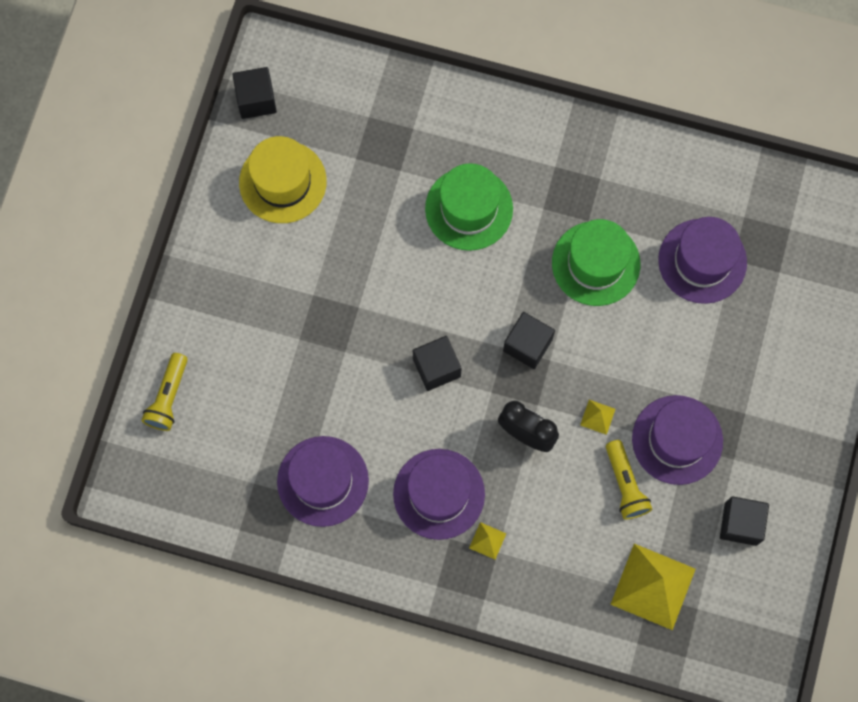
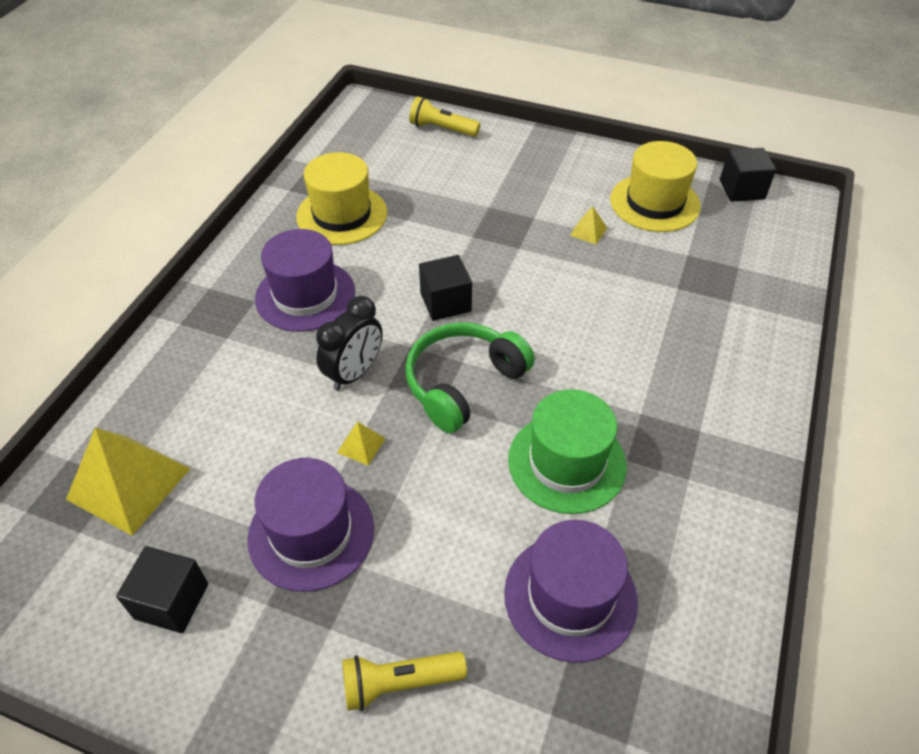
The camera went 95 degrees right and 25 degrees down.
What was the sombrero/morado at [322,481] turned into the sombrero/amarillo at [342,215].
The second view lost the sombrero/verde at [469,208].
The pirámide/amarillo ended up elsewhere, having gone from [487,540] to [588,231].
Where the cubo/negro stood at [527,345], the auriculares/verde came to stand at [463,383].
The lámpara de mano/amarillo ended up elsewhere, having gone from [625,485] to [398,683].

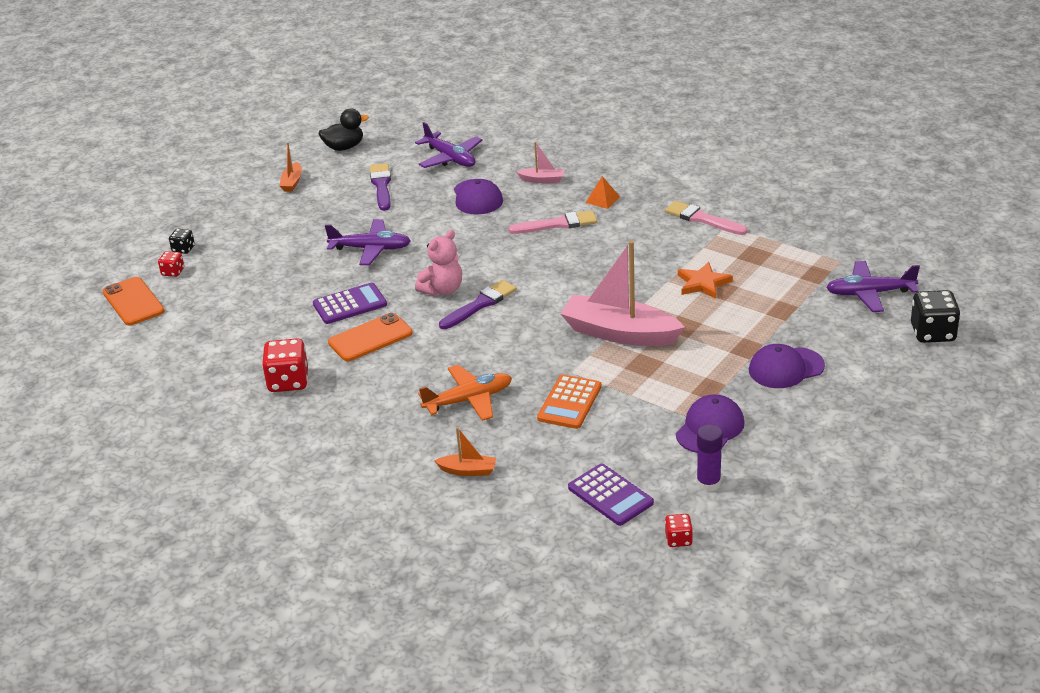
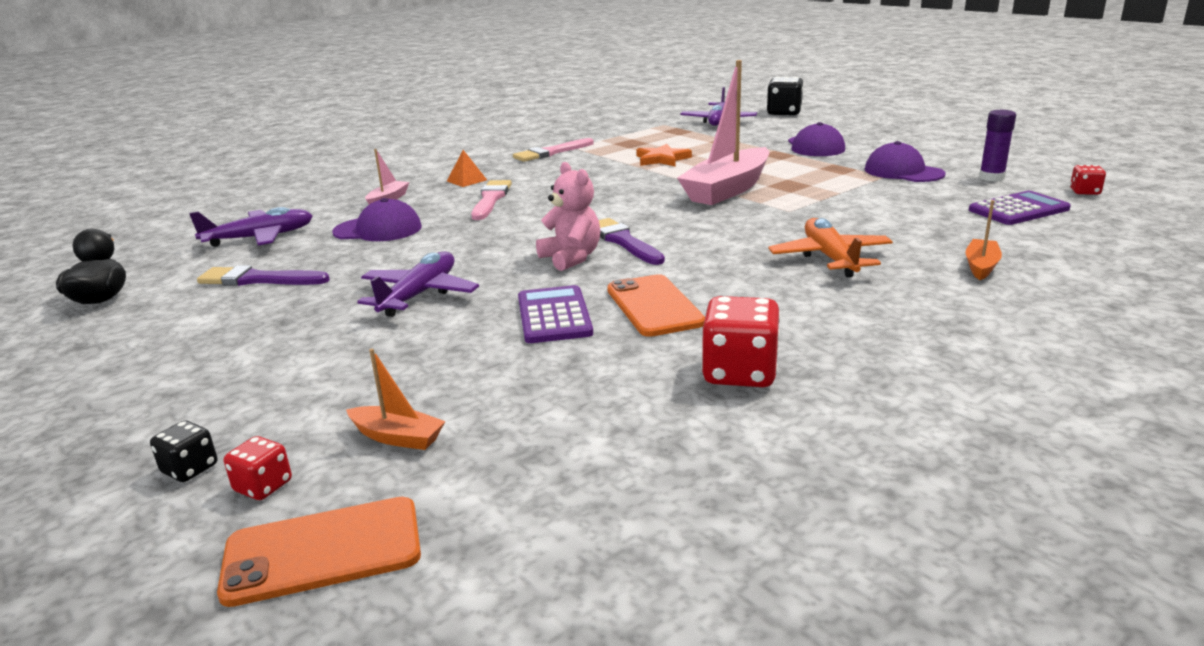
The camera went 75 degrees left and 10 degrees down.
The barco/naranja ended up elsewhere, having gone from [292,182] to [397,437].
The second view lost the calculadora/naranja at [569,402].

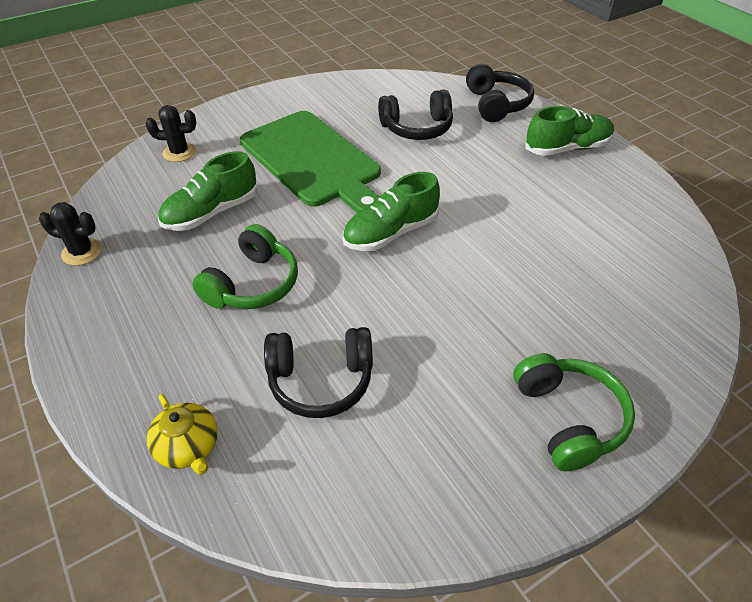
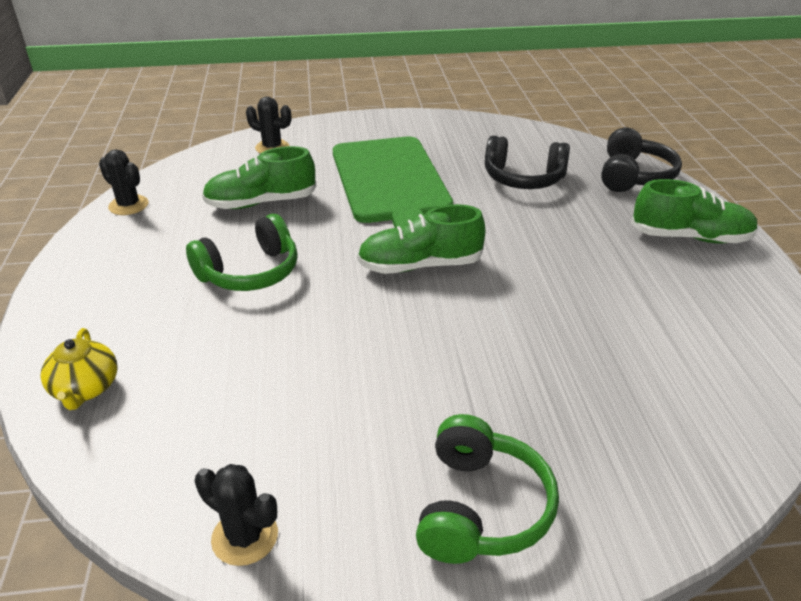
The camera went 25 degrees right and 10 degrees down.
The second view lost the auriculares/negro at [321,380].
The second view gained the cactus/negro at [245,537].

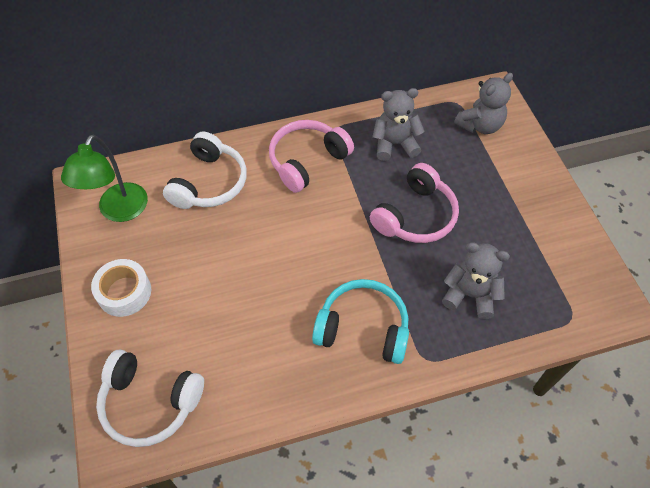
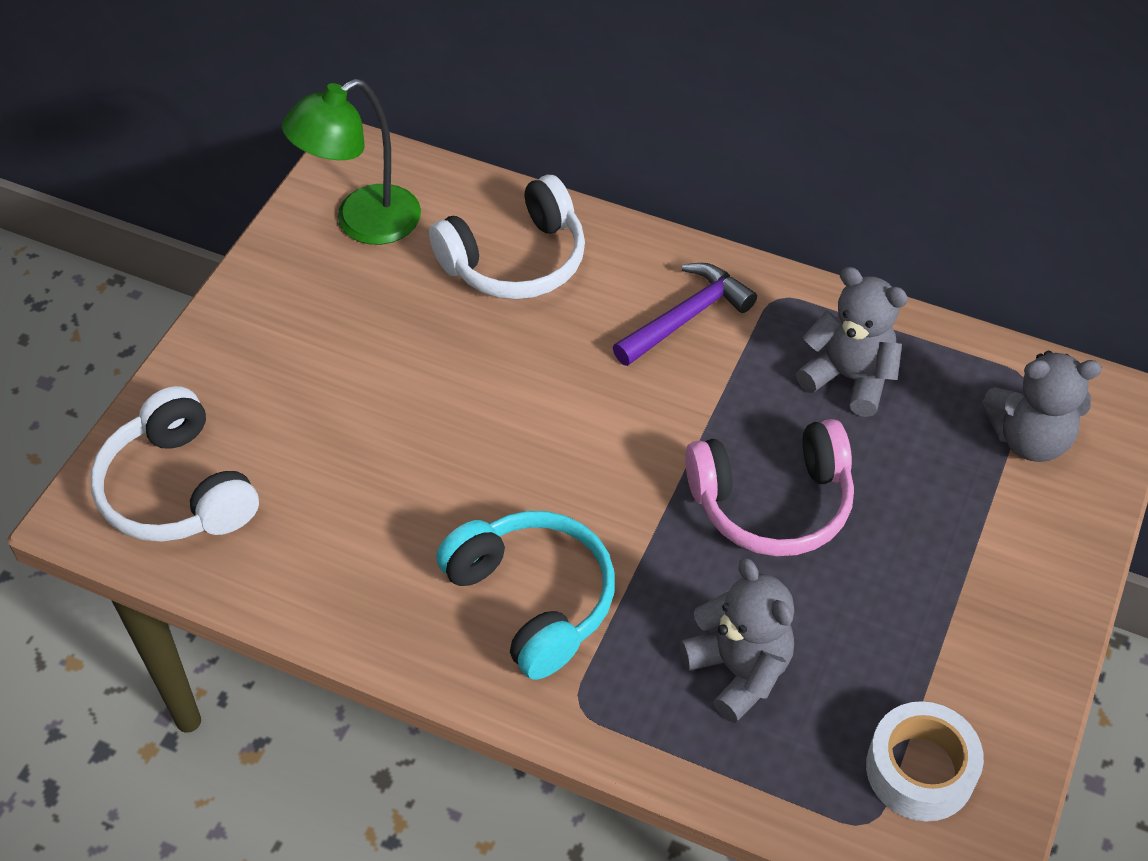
The camera went 40 degrees right and 5 degrees down.
The cinta adhesiva/blanco ended up elsewhere, having gone from [124,292] to [920,770].
Where the auriculares/rosa stood at [307,161], the martillo/morado came to stand at [686,317].

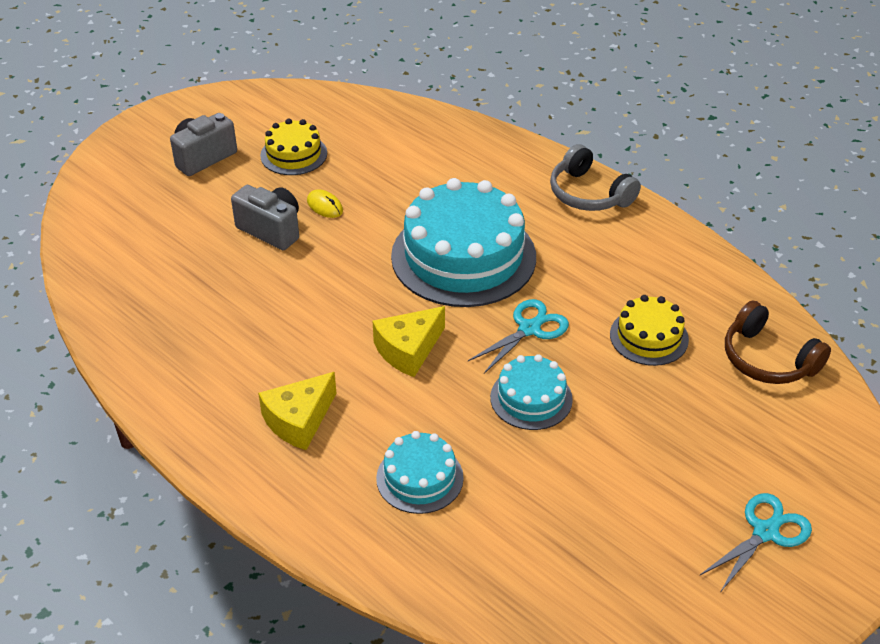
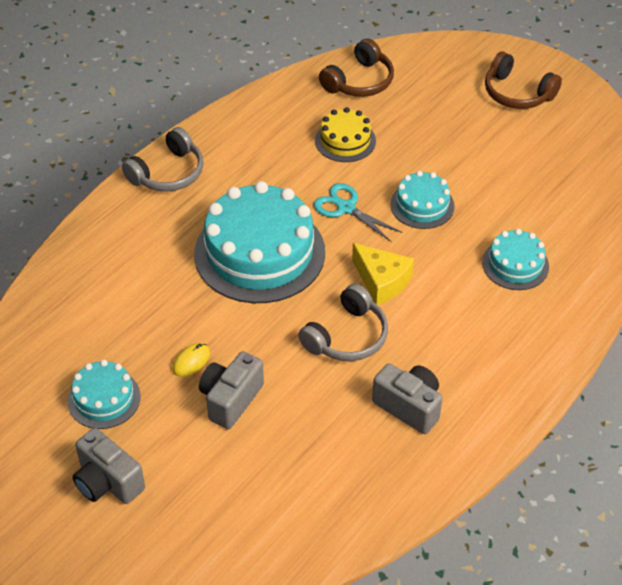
The camera went 95 degrees left and 5 degrees up.
The second view lost the queso/amarillo at [299,420].
What was the tarta/amarillo at [293,154] turned into the tarta/turquesa at [104,398].
Where the tijeras/turquesa stood at [765,532], the auriculares/marrón came to stand at [517,93].
The second view gained the auriculares/gris at [347,337].
The second view gained the cámara/gris at [409,407].

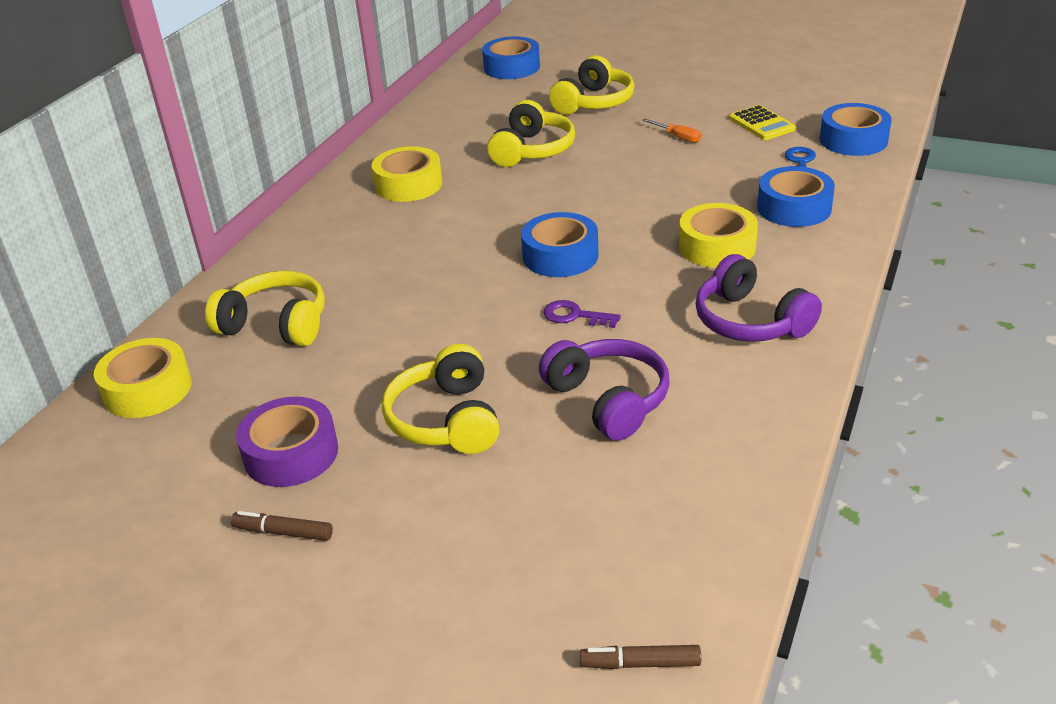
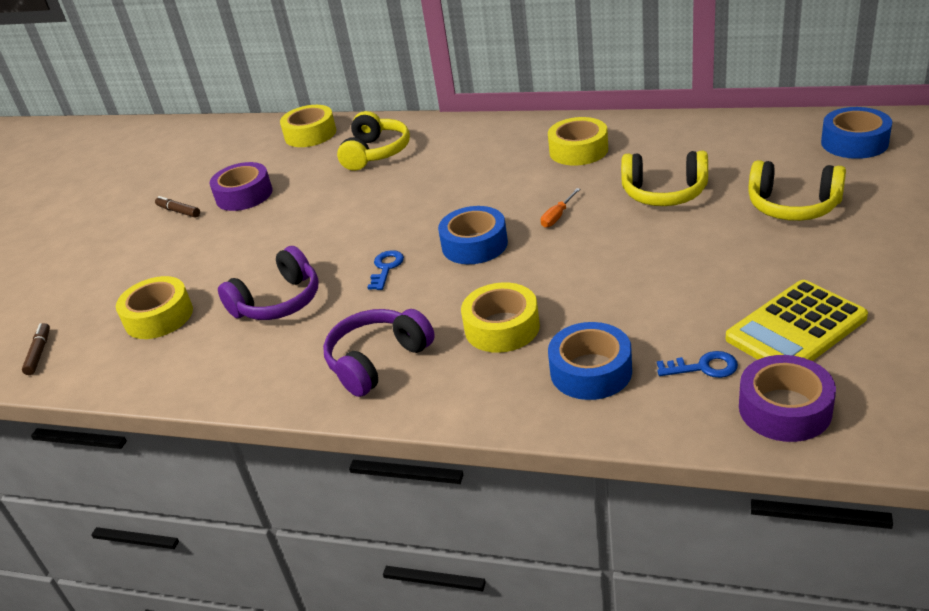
The camera went 85 degrees right and 0 degrees up.
The rotulador/marrón at [283,532] ended up facing another way, 60 degrees counterclockwise from before.
The second view lost the auriculares/amarillo at [447,420].
What was the llave/morado at [574,316] turned into the llave/azul at [386,268].
The destornillador/naranja ended up elsewhere, having gone from [677,137] to [557,216].
The size of the calculadora/amarillo at [762,124] changed by a factor of 1.63.
What was the cinta adhesiva/azul at [853,140] turned into the cinta adhesiva/morado at [784,409].
The second view gained the cinta adhesiva/amarillo at [159,317].

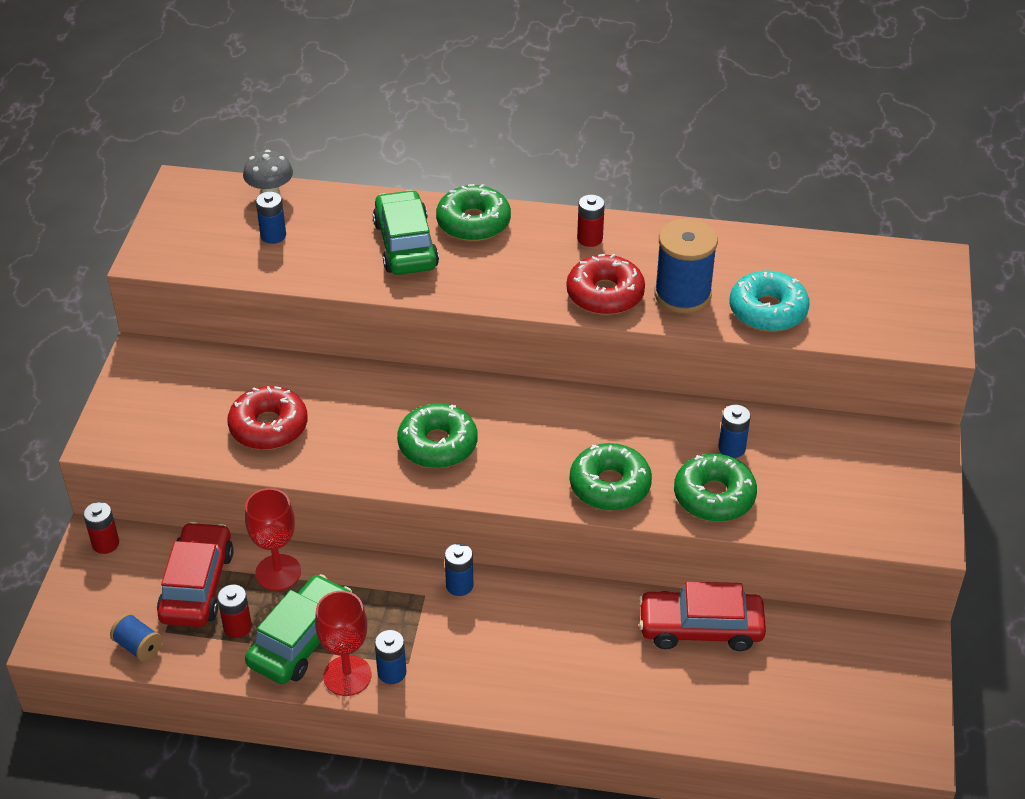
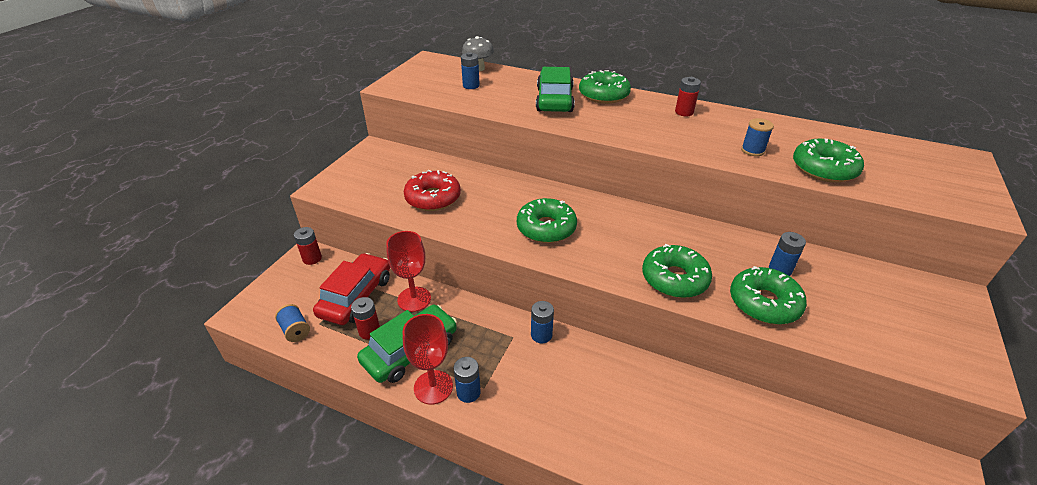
The camera went 15 degrees right and 5 degrees down.
The second view lost the rosquilla/rojo at [605,294].
The second view lost the coche/rojo at [700,628].
The size of the carrete/azul at [682,295] changed by a factor of 0.52.
What was the rosquilla/turquesa at [767,311] turned into the rosquilla/verde at [823,169].

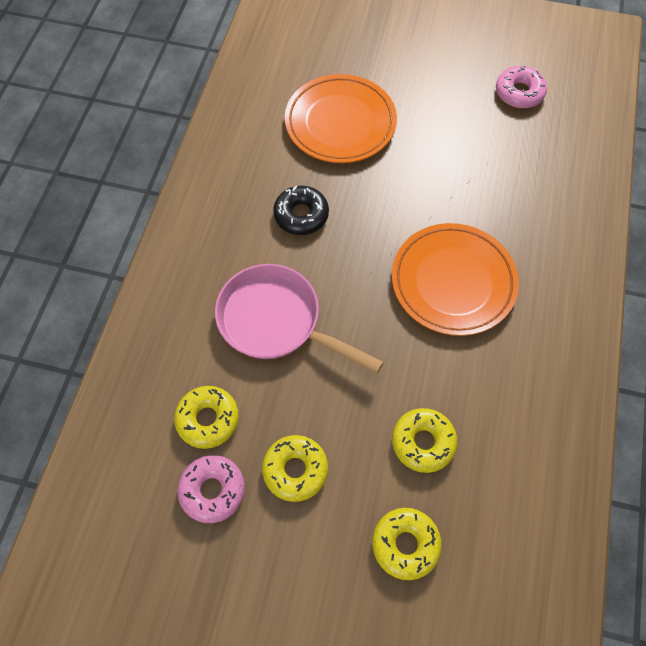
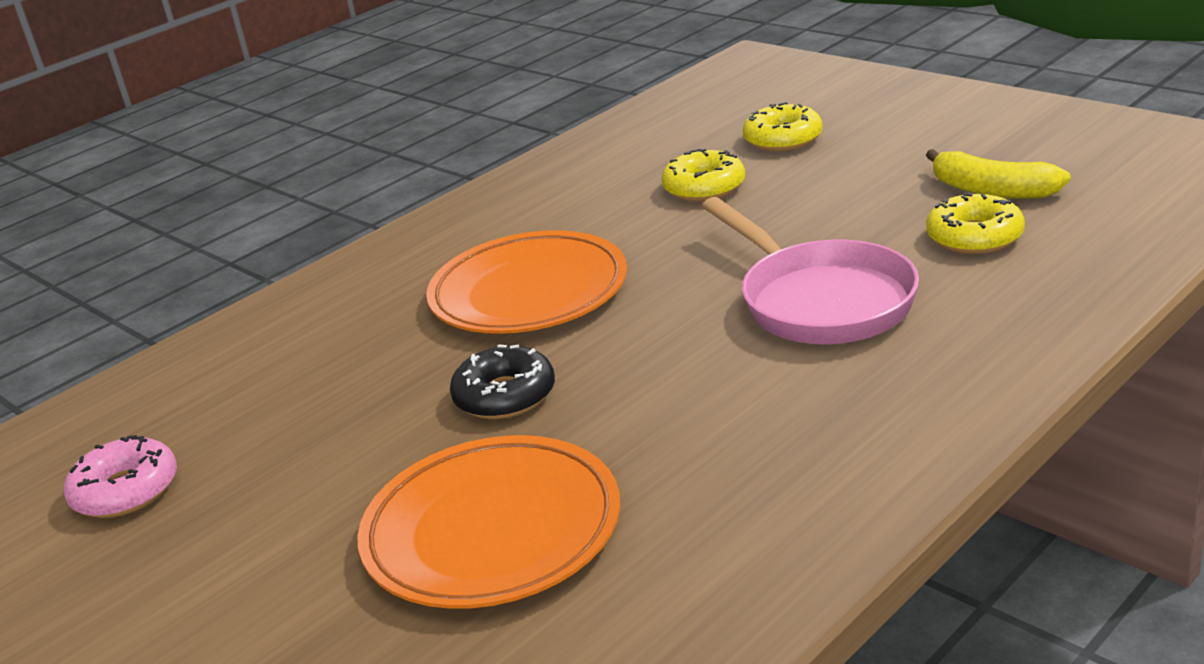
The camera went 145 degrees left and 35 degrees down.
Where the rosquilla/rosa stood at [212,490], the plátano/amarillo came to stand at [992,190].
The second view lost the rosquilla/amarillo at [295,470].
The rosquilla/negro ended up elsewhere, having gone from [301,215] to [505,396].

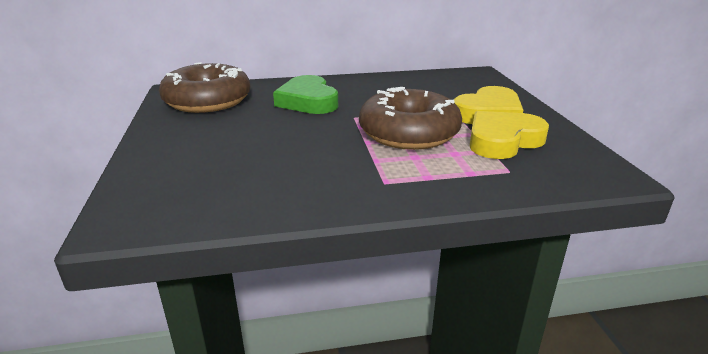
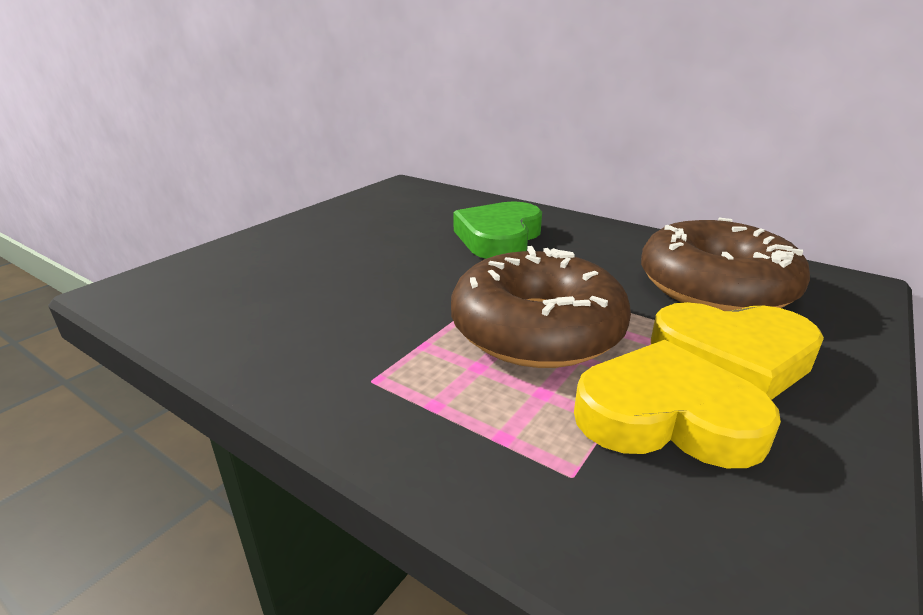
The camera went 45 degrees right and 0 degrees up.
The rosquilla/marrón ended up elsewhere, having gone from [207,101] to [715,287].

